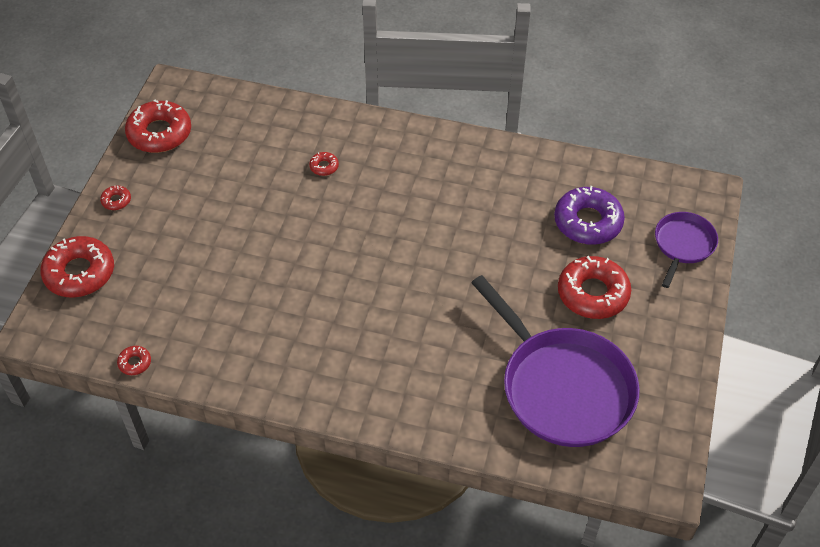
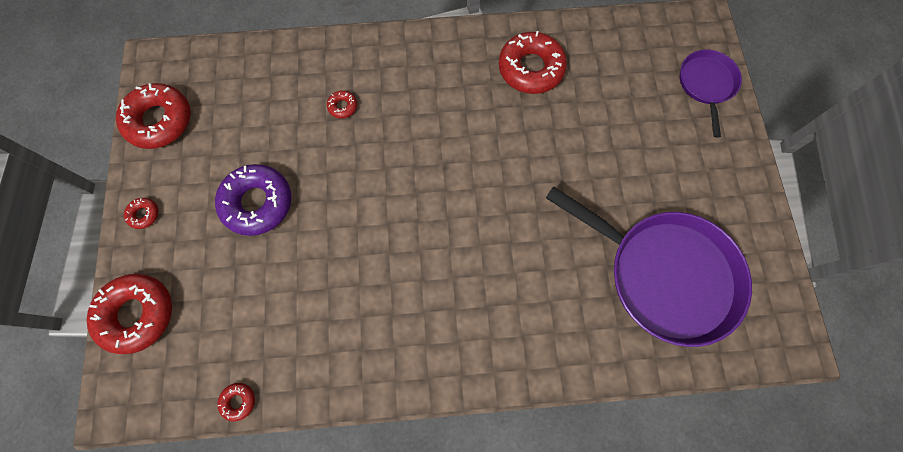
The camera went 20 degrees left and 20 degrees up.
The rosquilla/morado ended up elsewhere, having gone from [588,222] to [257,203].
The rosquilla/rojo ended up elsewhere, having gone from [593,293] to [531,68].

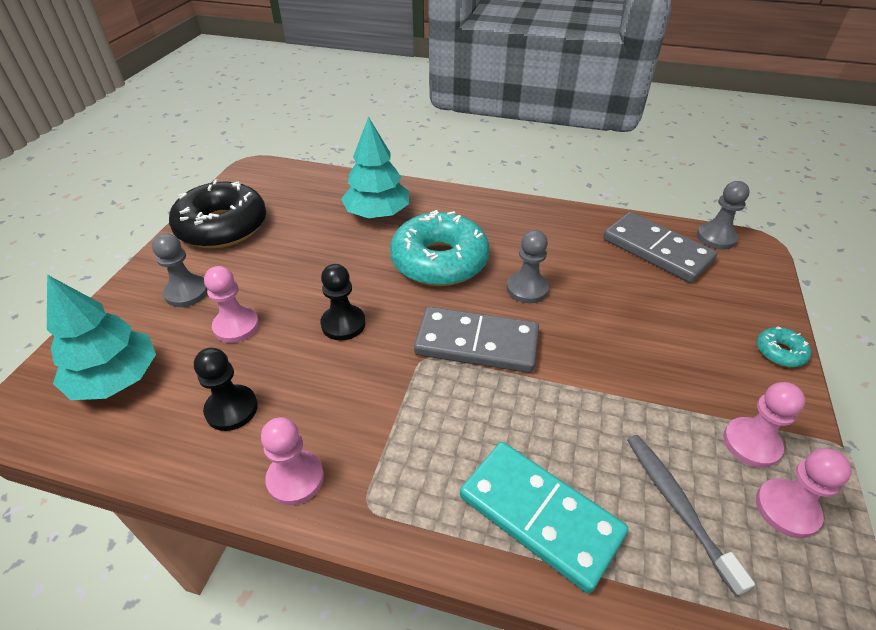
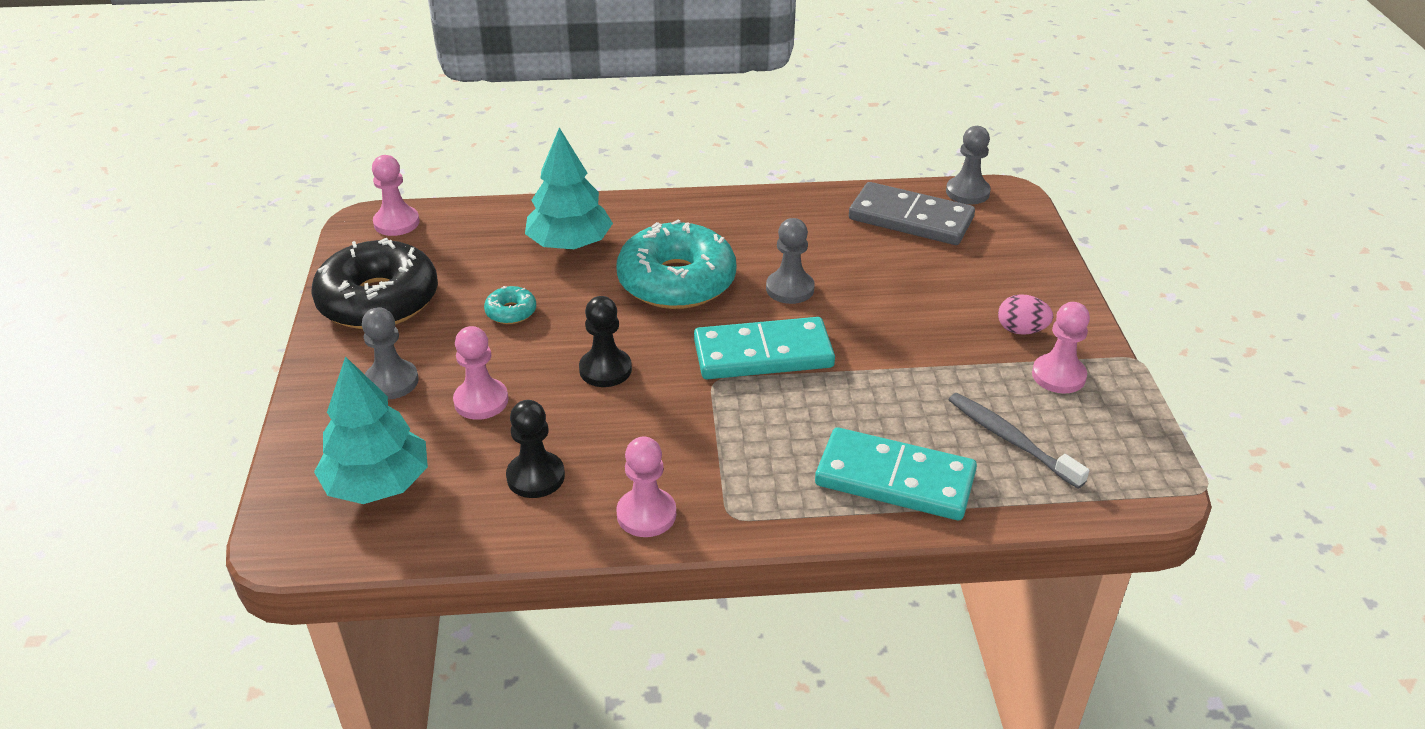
The camera went 20 degrees left and 5 degrees down.
What was the ficha de dominó/gris at [476,343] turned into the ficha de dominó/turquesa at [763,354].
The peón/rosa ended up elsewhere, having gone from [786,509] to [396,223].
The rosquilla/turquesa ended up elsewhere, having gone from [780,352] to [511,312].
The second view gained the huevo/rosa at [1021,330].

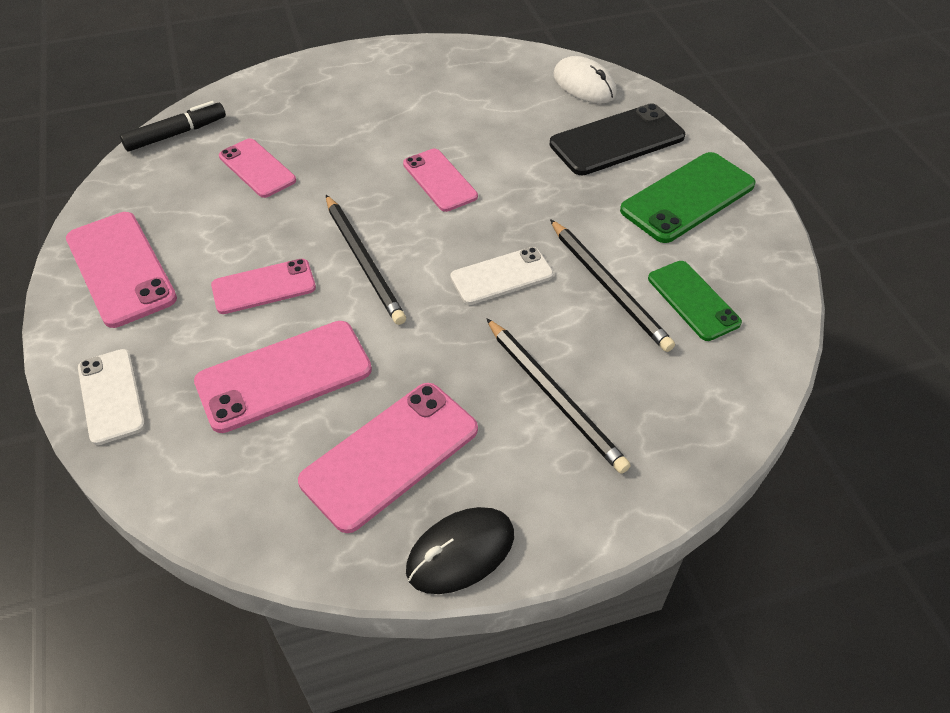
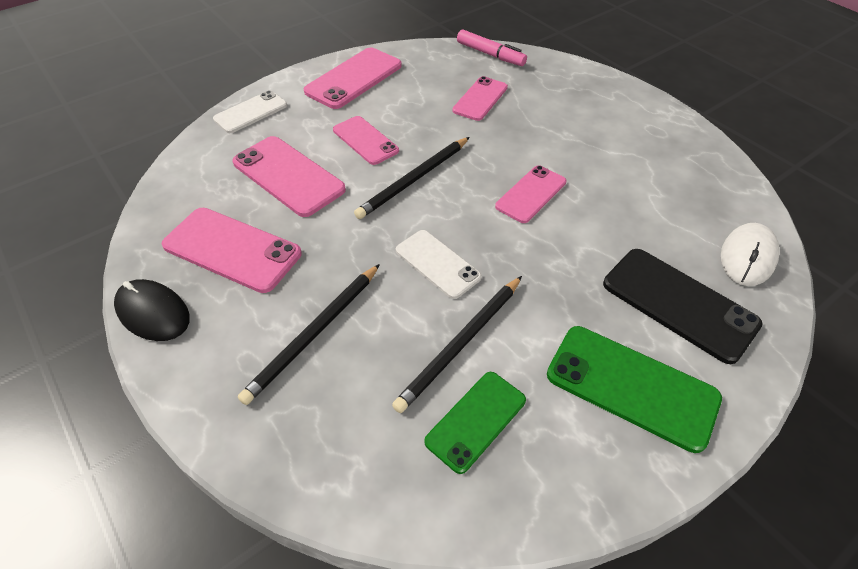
The camera went 70 degrees right and 0 degrees up.
What was the rotulador/negro at [176,134] turned into the rotulador/rosa at [490,55].

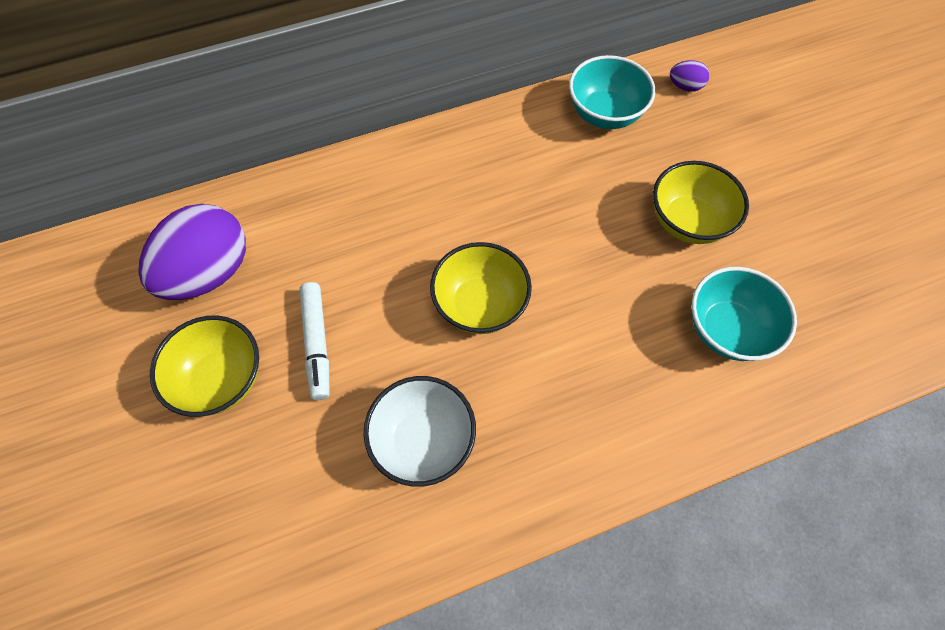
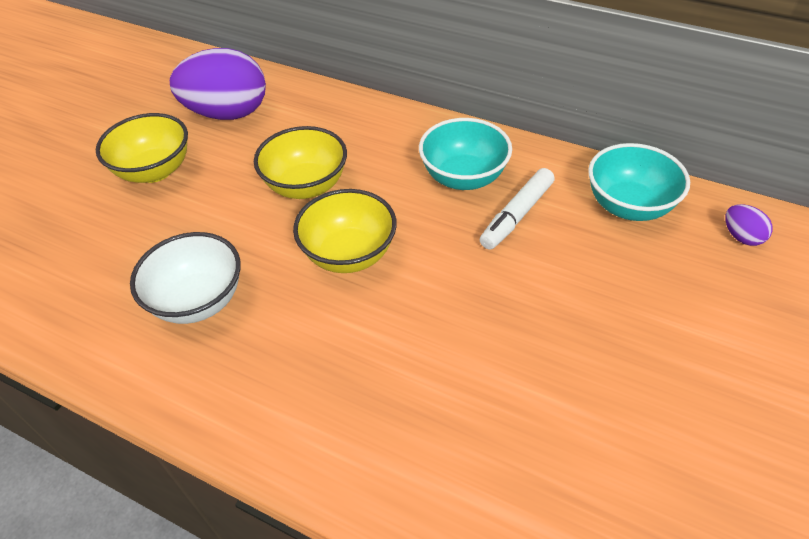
The camera went 50 degrees right and 15 degrees down.
The rotulador/blanco ended up elsewhere, having gone from [317,343] to [516,215].
The cuenco/amarillo ended up elsewhere, having gone from [687,222] to [306,186].
The cuenco/turquesa ended up elsewhere, having gone from [727,330] to [463,177].

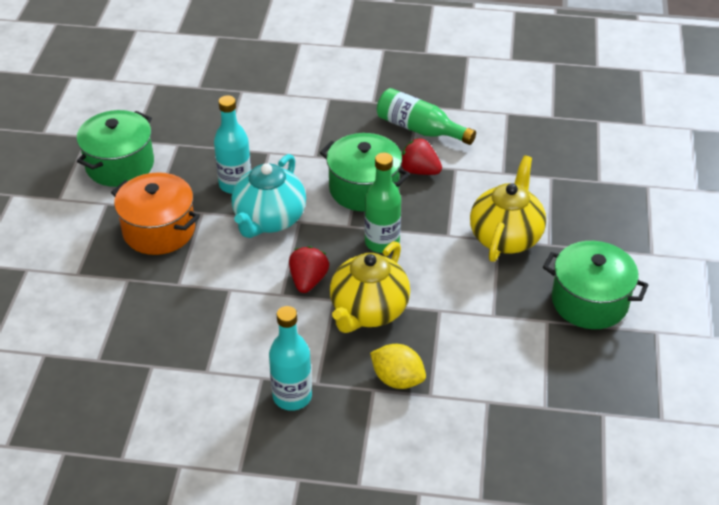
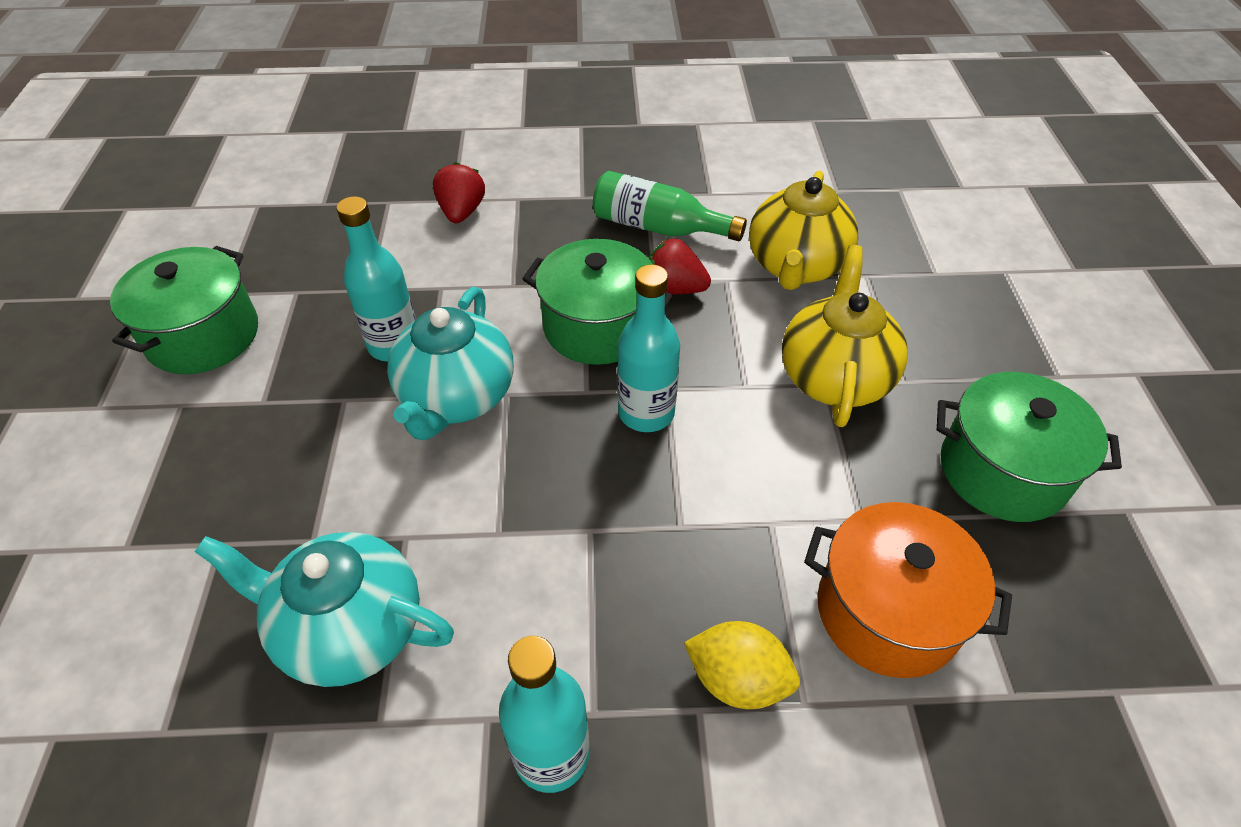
The camera went 10 degrees left and 5 degrees up.
The olla/naranja ended up elsewhere, having gone from [159,230] to [887,611].
The fresa/rojo ended up elsewhere, having gone from [308,281] to [462,212].
The tetera/amarillo ended up elsewhere, having gone from [368,311] to [796,266].
What was the botella/verde at [382,242] turned into the botella/turquesa at [646,413].
The second view gained the tetera/turquesa at [349,629].

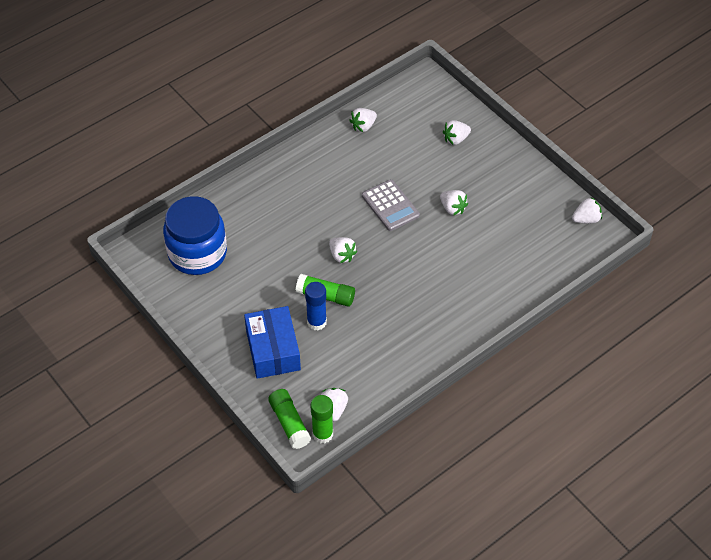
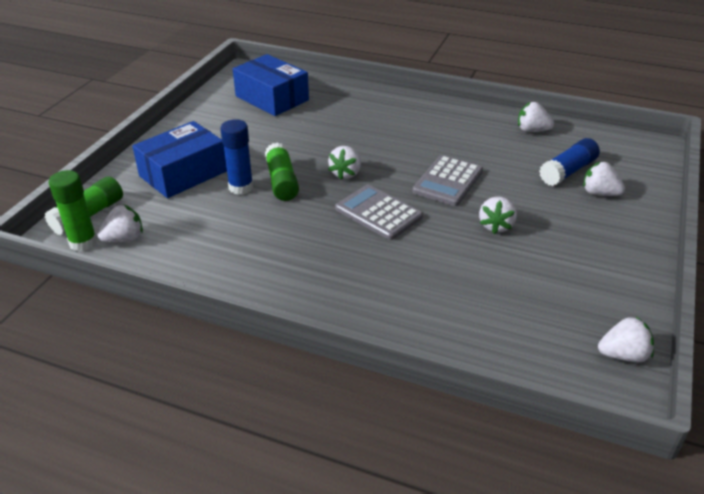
The camera went 60 degrees right and 15 degrees down.
Where the tarro/azul stood at [197,253], the caja/azul came to stand at [272,98].
The fresa/blanco at [586,219] ended up facing another way, 45 degrees counterclockwise from before.
The second view gained the calculadora/gris at [378,213].
The second view gained the barra de pegamento/azul at [568,171].

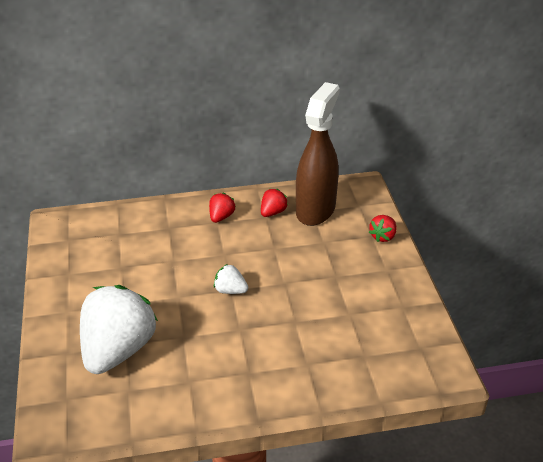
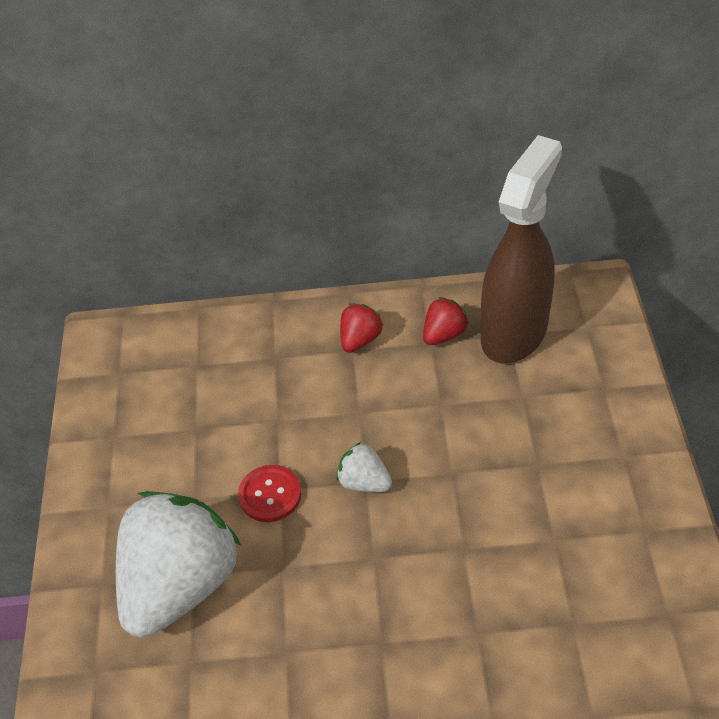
The camera went 10 degrees right and 10 degrees up.
The second view lost the fresa/rojo at [383,236].
The second view gained the botón/rojo at [270,495].

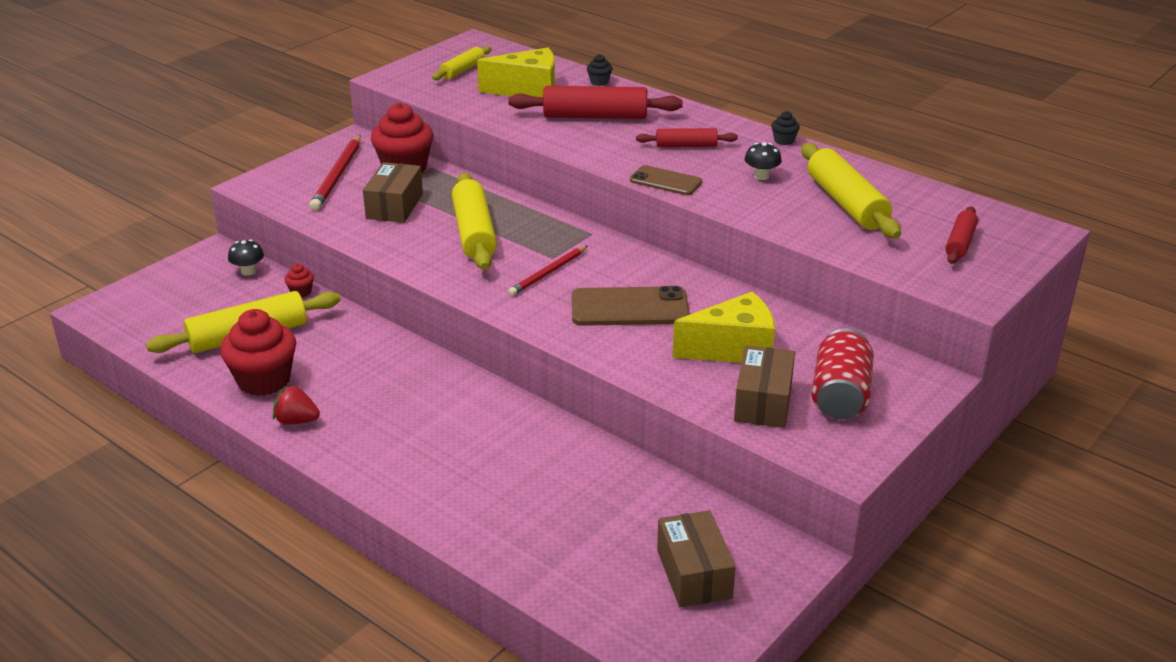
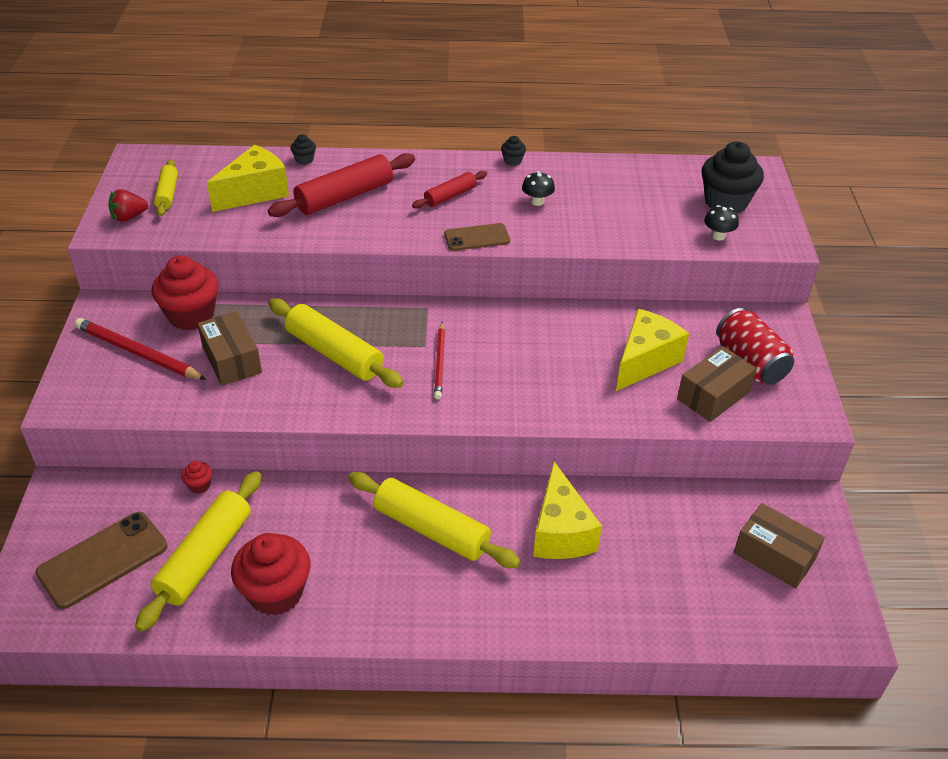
The camera went 40 degrees left and 10 degrees up.
The seta/negro ended up elsewhere, having gone from [248,271] to [718,236].
The fresa/rojo ended up elsewhere, having gone from [296,421] to [129,217].
The lápiz/rojo at [338,176] ended up facing another way, 150 degrees clockwise from before.
The móvil/marrón ended up elsewhere, having gone from [629,308] to [103,560].
The caja/marrón at [763,402] ended up facing another way, 75 degrees clockwise from before.
The rodillo/amarillo ended up elsewhere, having gone from [846,203] to [431,529].
Where the rodillo/rojo stood at [960,243], the magdalena/negro came to stand at [726,202].
The second view gained the queso/amarillo at [560,532].

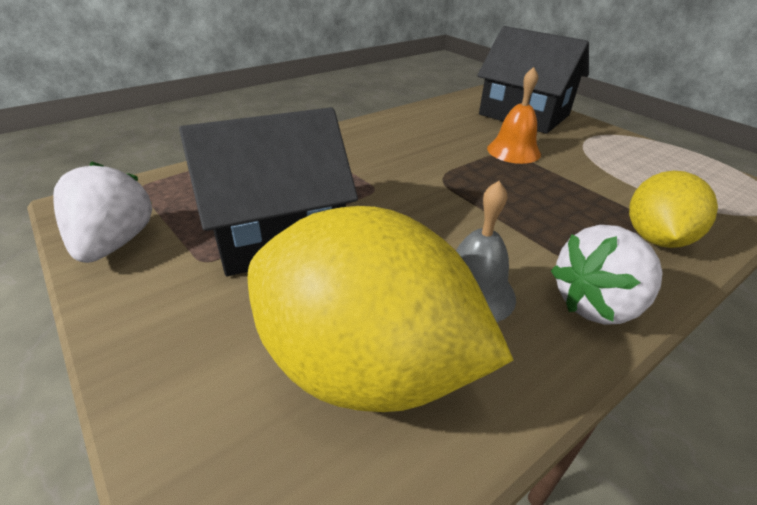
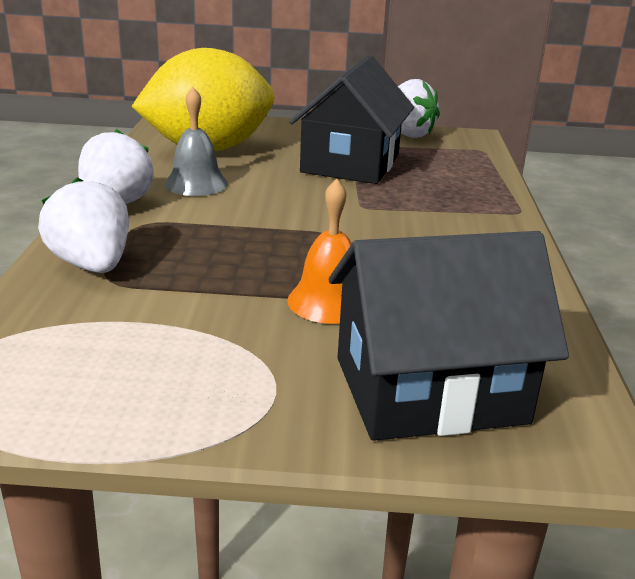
The camera went 130 degrees right and 10 degrees down.
Where the limón/amarillo stood at [655,238], the fresa/blanco came to stand at [92,265].

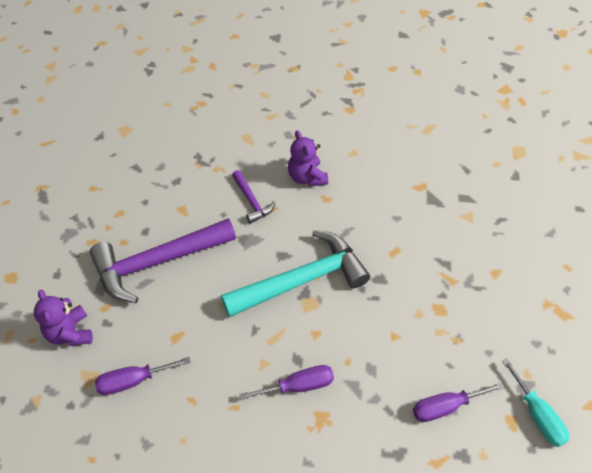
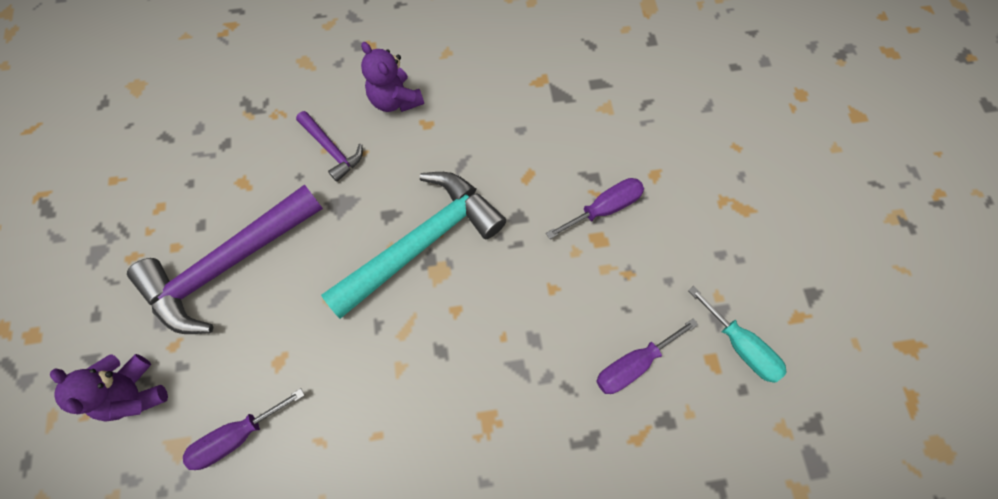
The camera went 15 degrees left and 15 degrees up.
The destornillador/morado ended up elsewhere, having gone from [298,386] to [604,208].

